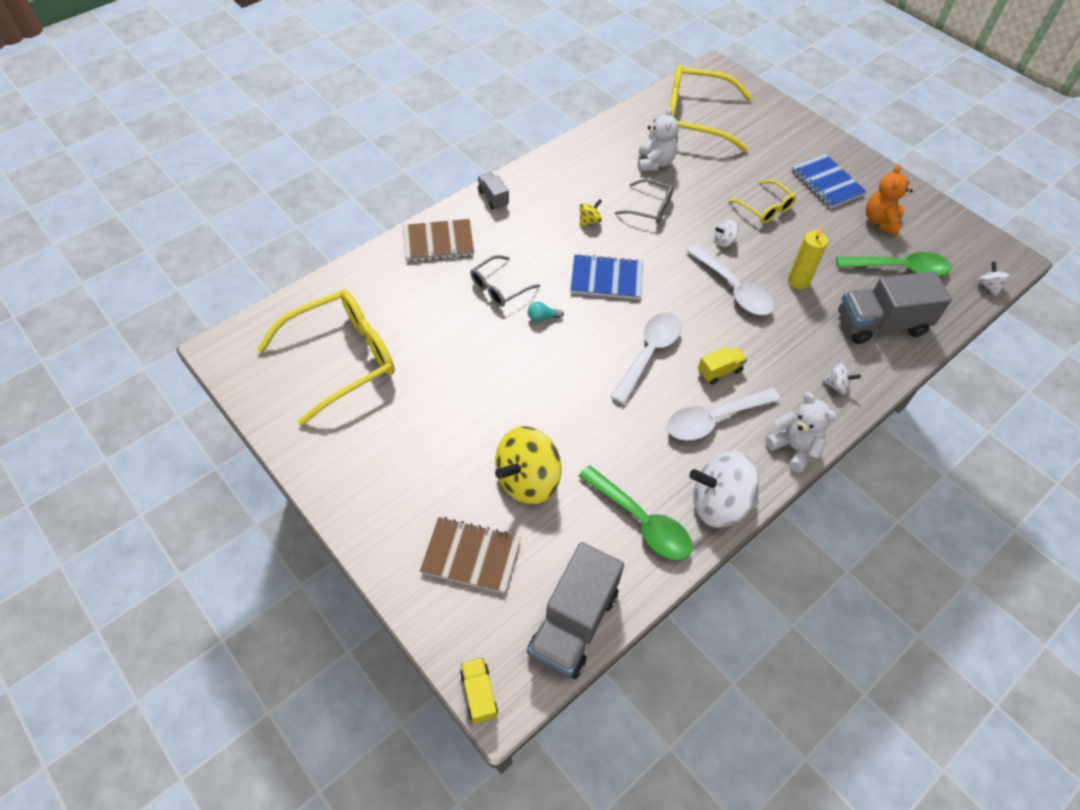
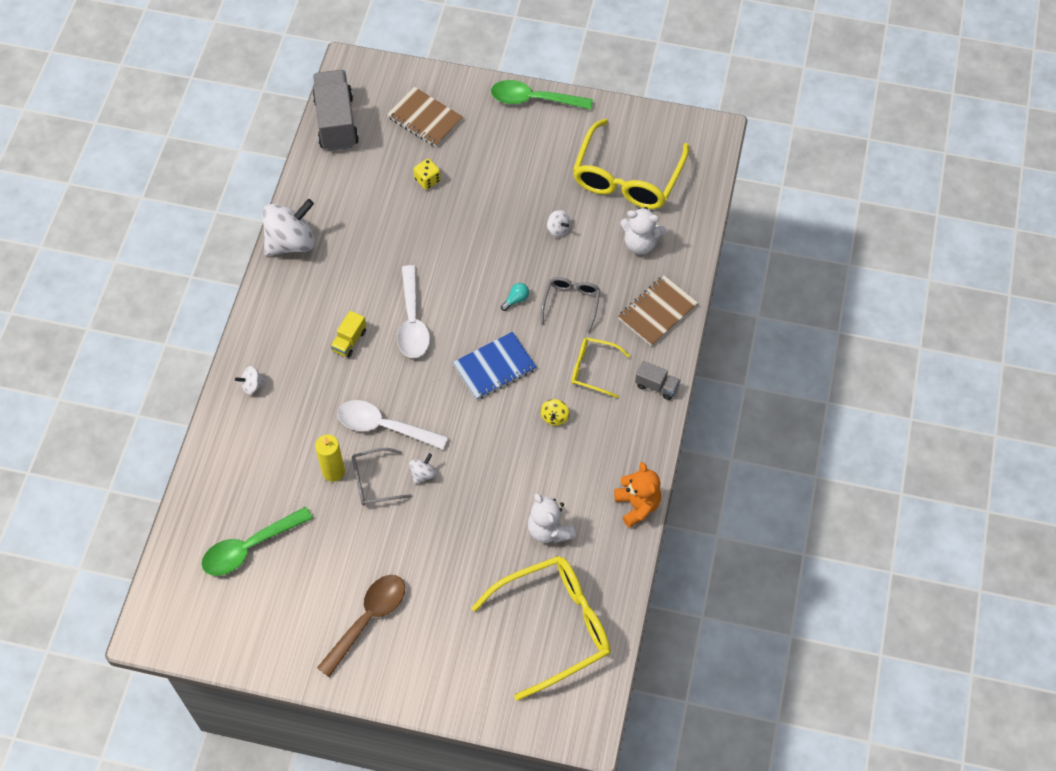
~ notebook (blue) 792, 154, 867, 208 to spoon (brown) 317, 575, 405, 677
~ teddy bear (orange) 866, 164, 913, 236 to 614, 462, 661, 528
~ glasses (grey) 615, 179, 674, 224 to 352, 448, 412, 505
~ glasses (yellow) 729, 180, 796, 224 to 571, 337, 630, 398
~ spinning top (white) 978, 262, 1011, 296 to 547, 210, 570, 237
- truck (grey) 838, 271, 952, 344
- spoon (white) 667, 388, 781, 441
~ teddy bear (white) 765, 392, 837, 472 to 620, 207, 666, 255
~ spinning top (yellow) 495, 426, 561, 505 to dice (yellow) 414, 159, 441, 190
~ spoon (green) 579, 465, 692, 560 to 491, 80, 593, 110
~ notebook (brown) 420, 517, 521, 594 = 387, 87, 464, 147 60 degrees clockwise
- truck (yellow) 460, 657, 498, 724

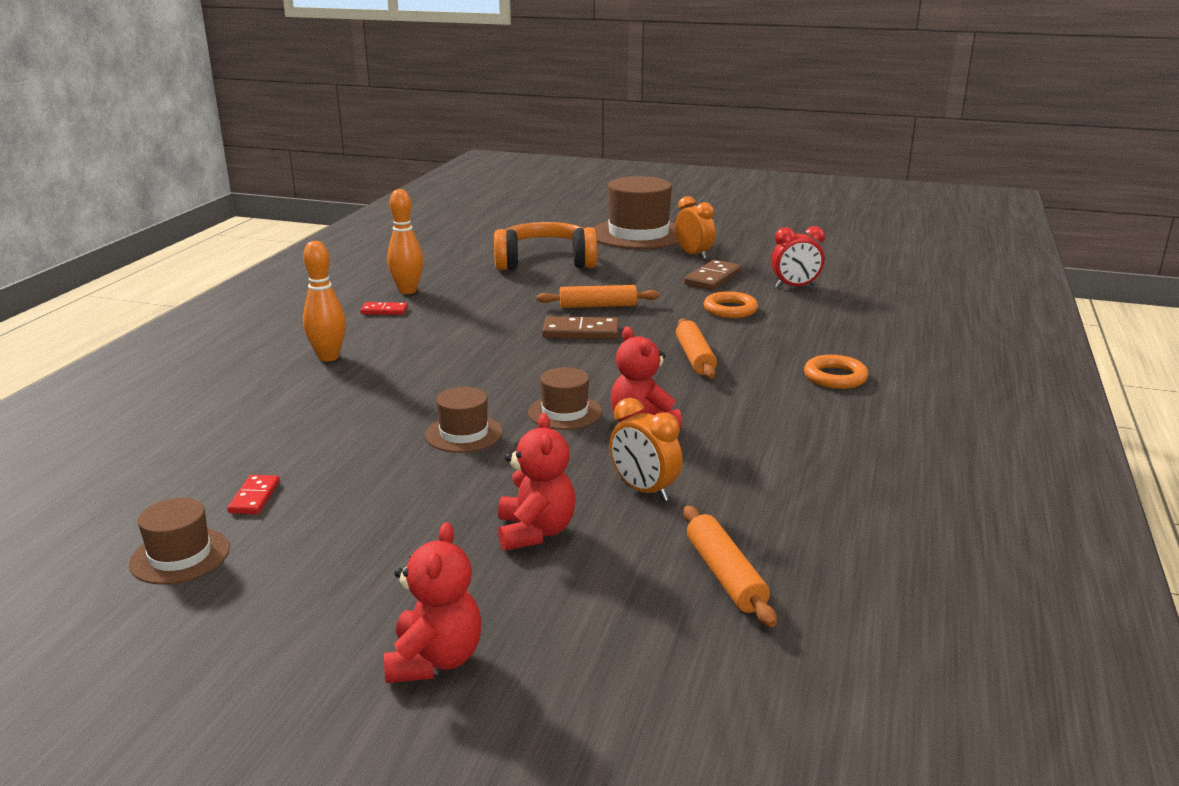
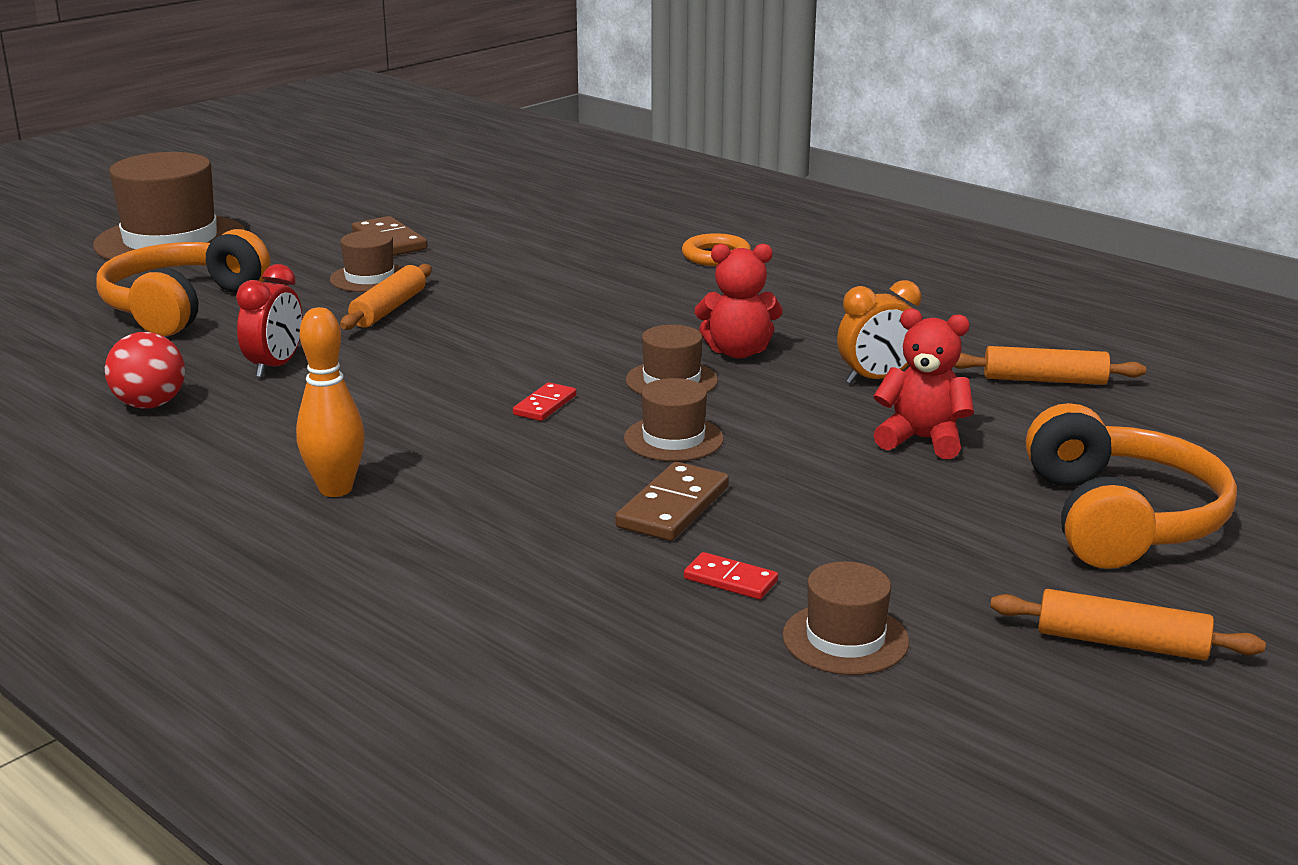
~ bowling pin (orange) 387, 189, 423, 294 to ball (red) 105, 332, 185, 409
- clock (orange) 675, 196, 715, 260
~ clock (red) 771, 226, 825, 288 to 236, 264, 303, 378
- ring (orange) 704, 291, 758, 318
~ domino (red) 360, 302, 408, 315 to 513, 382, 577, 421
~ domino (brown) 542, 316, 619, 339 to 615, 462, 729, 541
~ rolling pin (orange) 676, 318, 717, 379 to 990, 589, 1266, 660
~ teddy bear (red) 384, 522, 482, 683 to headphones (orange) 1026, 403, 1237, 569
+ hat (brown) 330, 230, 403, 292

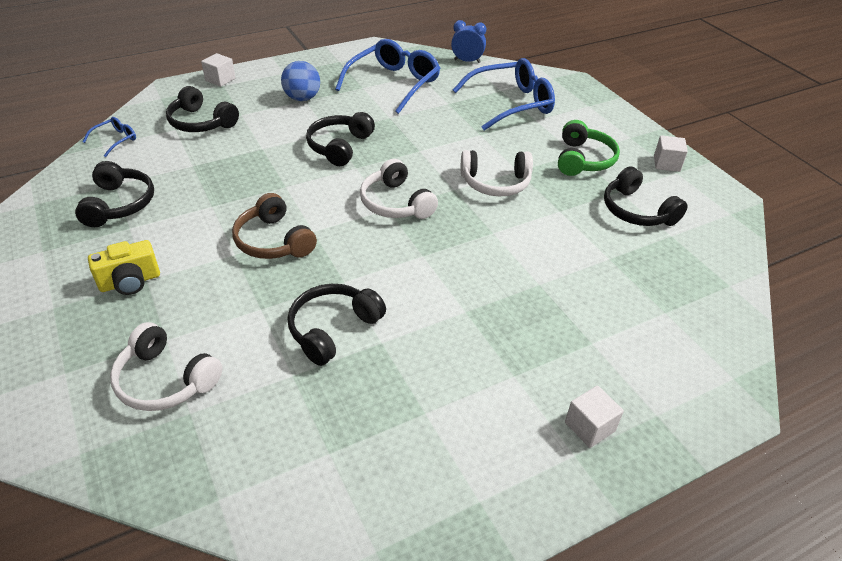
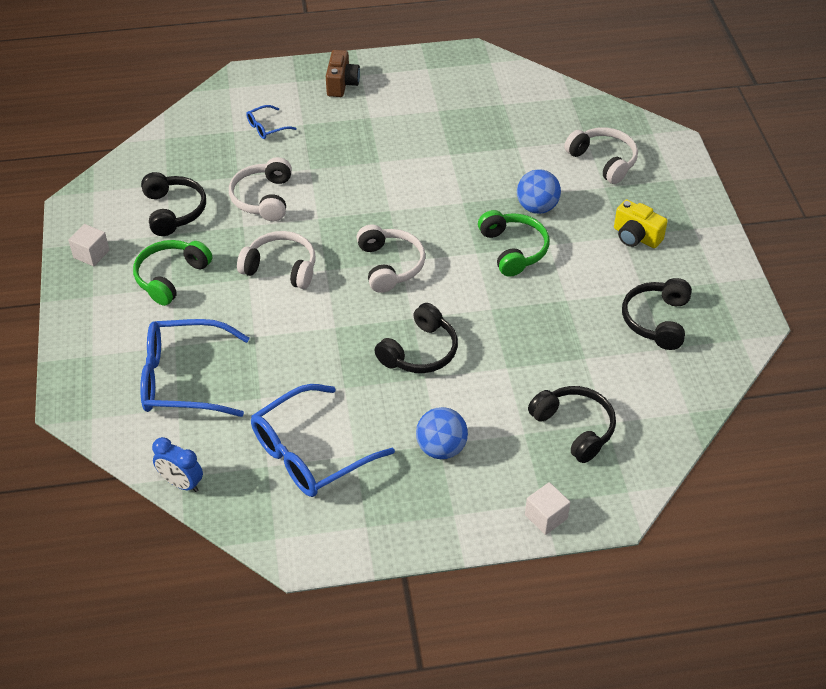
~ glasses (blue) 83, 117, 136, 157 to 246, 105, 297, 139
~ headphones (brown) 232, 193, 317, 259 to headphones (green) 478, 210, 549, 277
~ camera (yellow) 88, 240, 160, 295 = 614, 199, 668, 248 135 degrees counterclockwise
- headphones (black) 288, 284, 386, 366
~ cube (white) 565, 386, 624, 448 to camera (brown) 326, 50, 360, 97
+ headphones (white) 229, 157, 292, 221
+ ball (blue) 517, 169, 561, 214

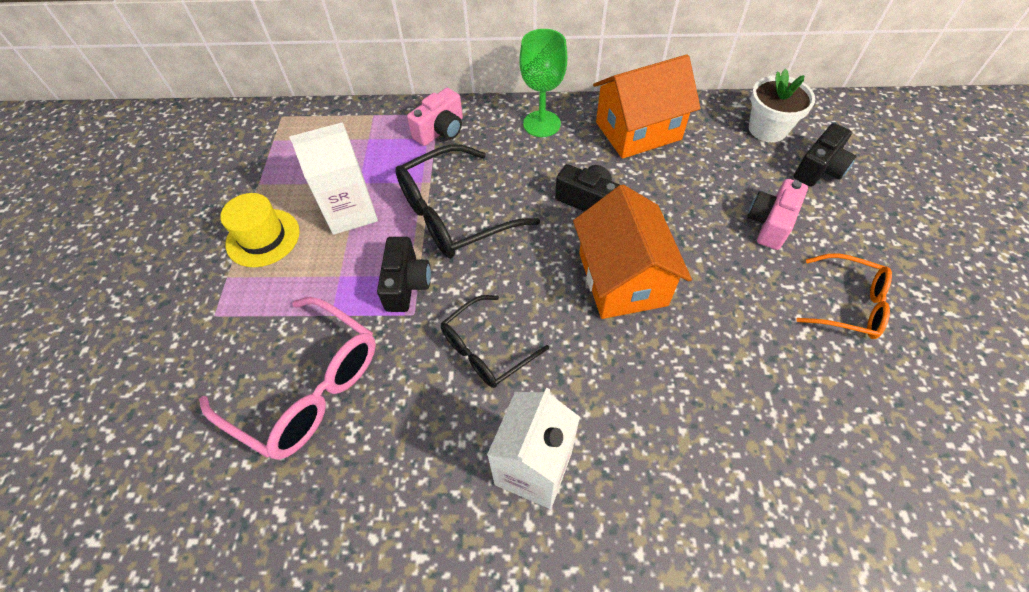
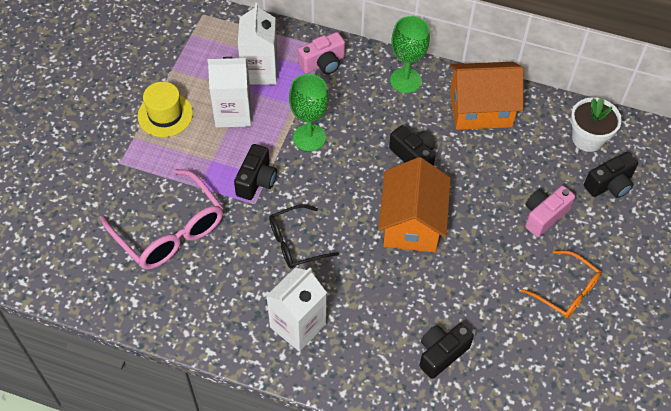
~ glasses (black) 395, 144, 540, 259 to goblet (green) 289, 74, 329, 151
+ carton (white) 238, 3, 278, 85
+ camera (black) 419, 323, 474, 379

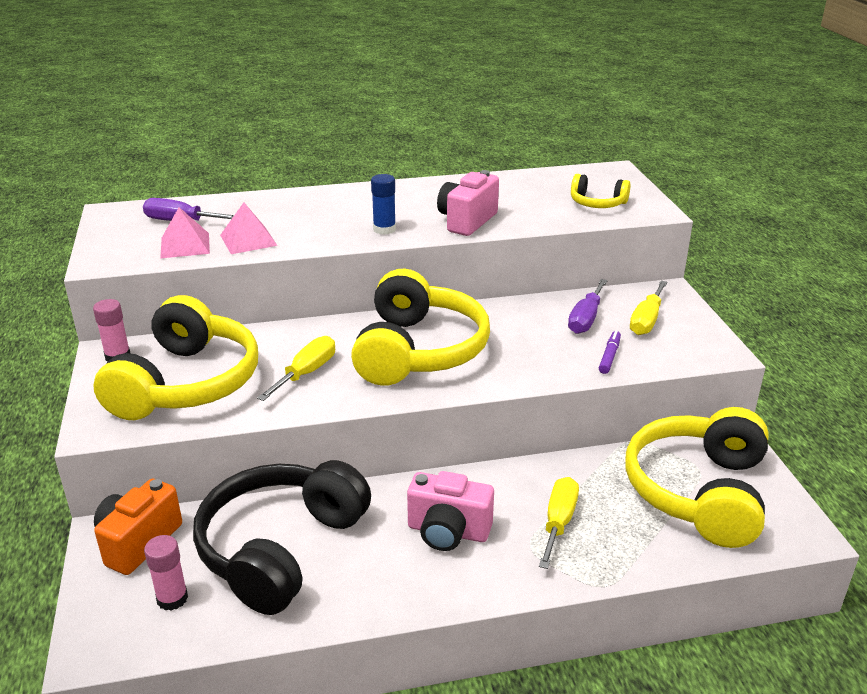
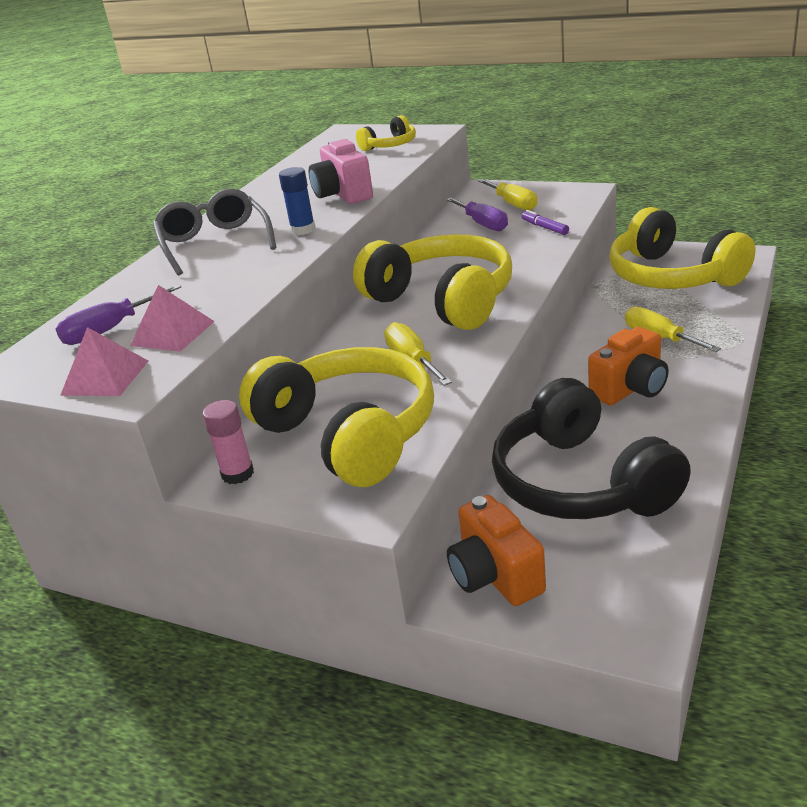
~ pyramid (pink) 220, 203, 278, 254 to 60, 327, 148, 396
~ camera (pink) 407, 471, 494, 551 to camera (orange) 588, 327, 669, 405
- glue stick (pink) 144, 535, 188, 611
+ glasses (grey) 153, 189, 276, 276

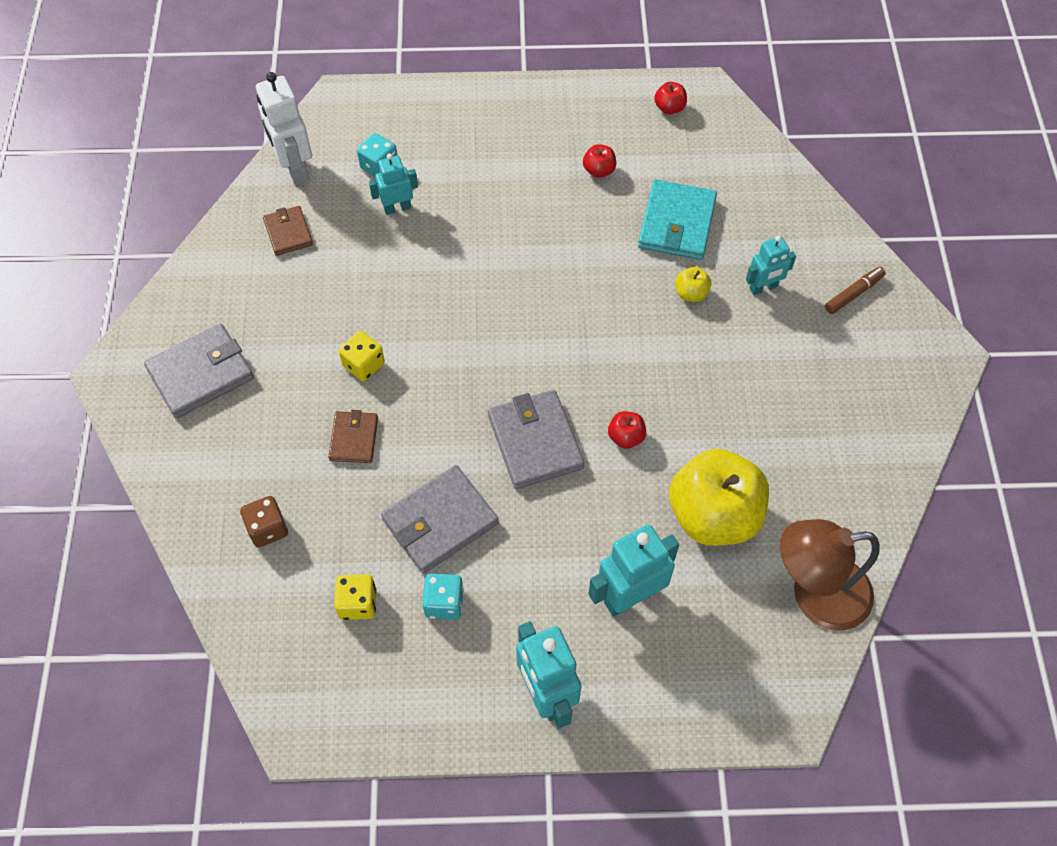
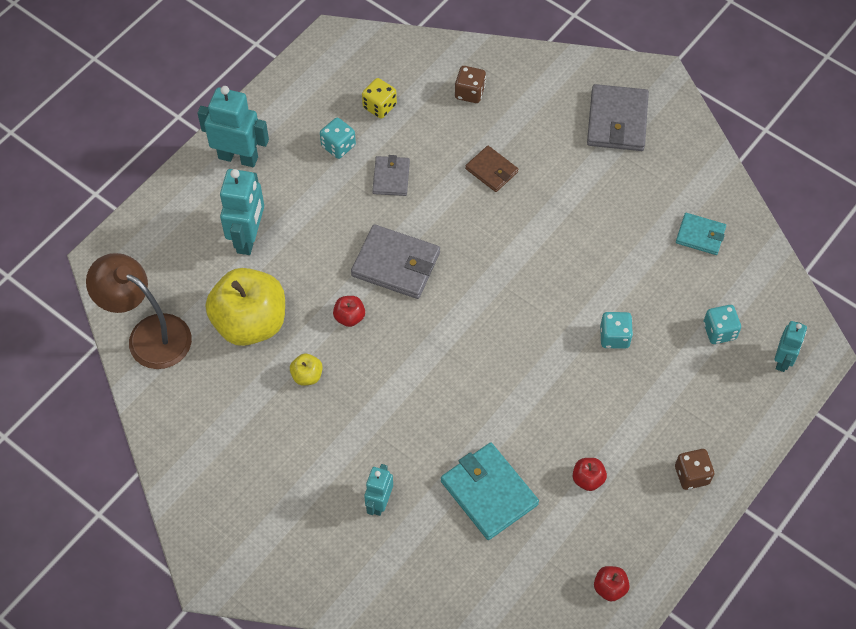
- robot (white) 256, 72, 312, 185
~ robot (turquoise) 369, 154, 418, 215 to 775, 321, 807, 372
~ wallet (brown) 263, 206, 313, 256 to wallet (turquoise) 676, 213, 726, 255
~ apple (yellow) 675, 267, 711, 302 to 290, 354, 323, 386
- marker (brown) 825, 267, 885, 314
- dice (yellow) 339, 331, 385, 381
~ wallet (grey) 381, 465, 499, 574 = 372, 155, 410, 196 x0.59
~ lamp (brown) 780, 519, 880, 630 = 86, 253, 192, 369 90 degrees counterclockwise
+ dice (turquoise) 600, 312, 633, 349
+ dice (brown) 675, 449, 714, 490

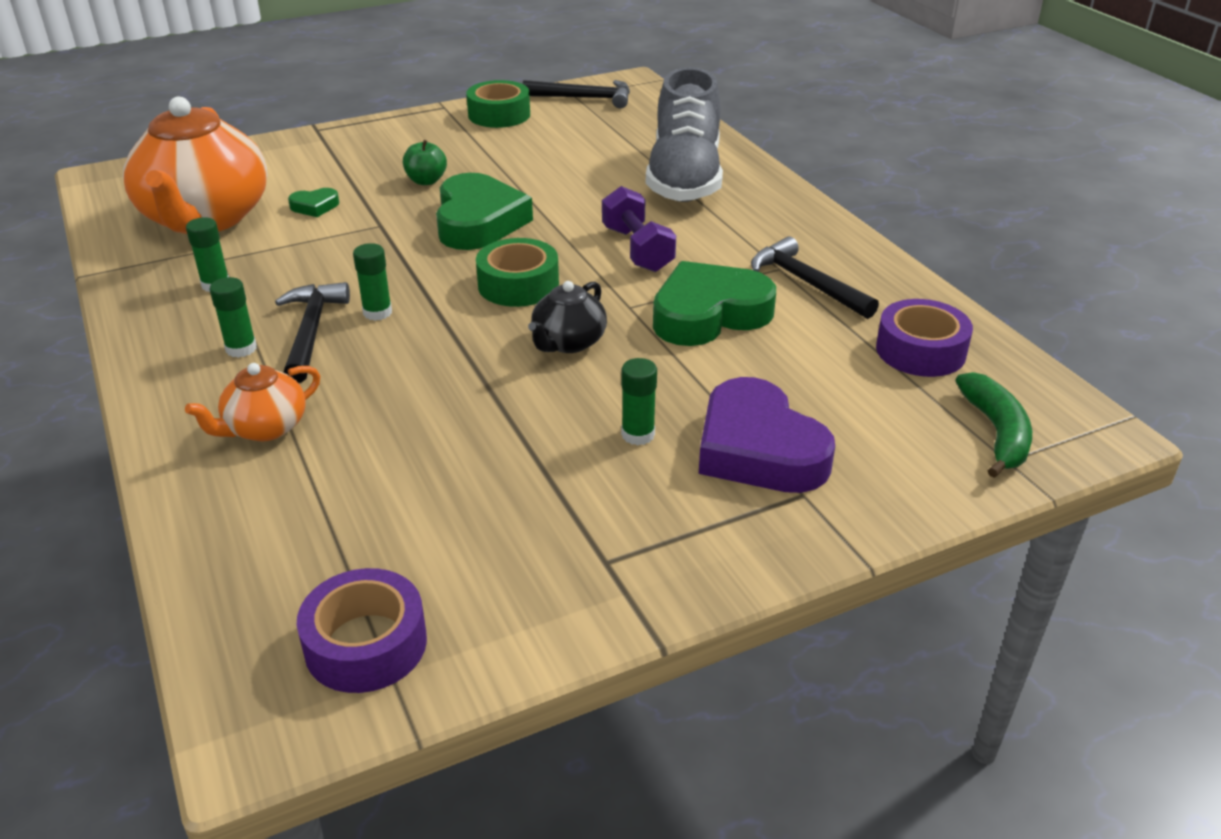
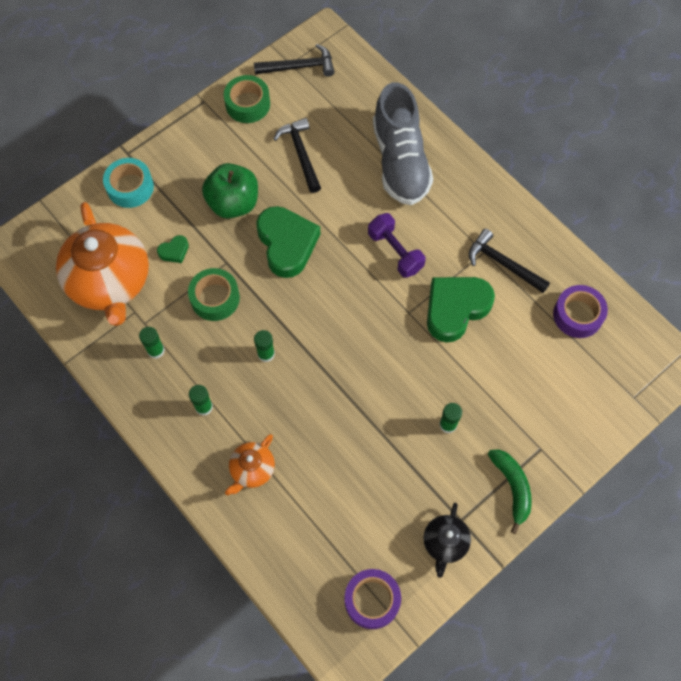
~ apple (green) 403, 140, 447, 185 = 202, 163, 258, 218 x1.86
~ tape (green) 476, 238, 559, 307 to 188, 268, 240, 321
~ teapot (black) 528, 281, 607, 353 to 423, 503, 471, 578
~ hammer (black) 275, 282, 350, 383 to 274, 118, 321, 193
~ banana (green) 956, 372, 1032, 478 to 488, 449, 532, 534
- heart (purple) 699, 377, 835, 493
+ tape (turquoise) 103, 158, 154, 208

